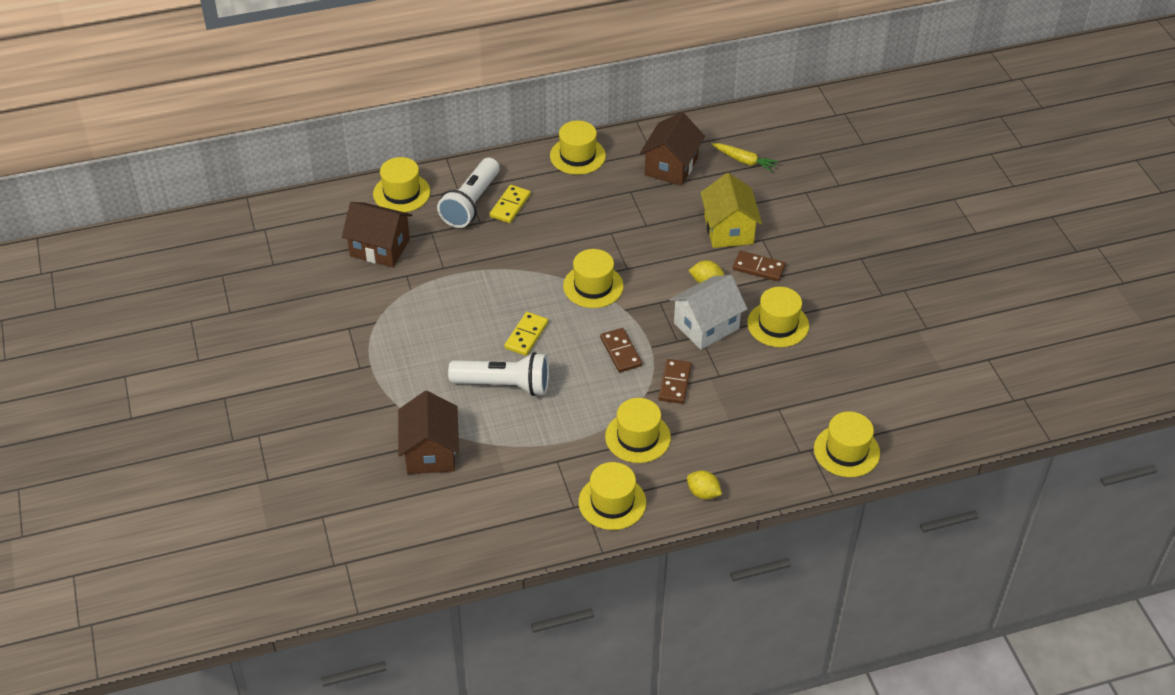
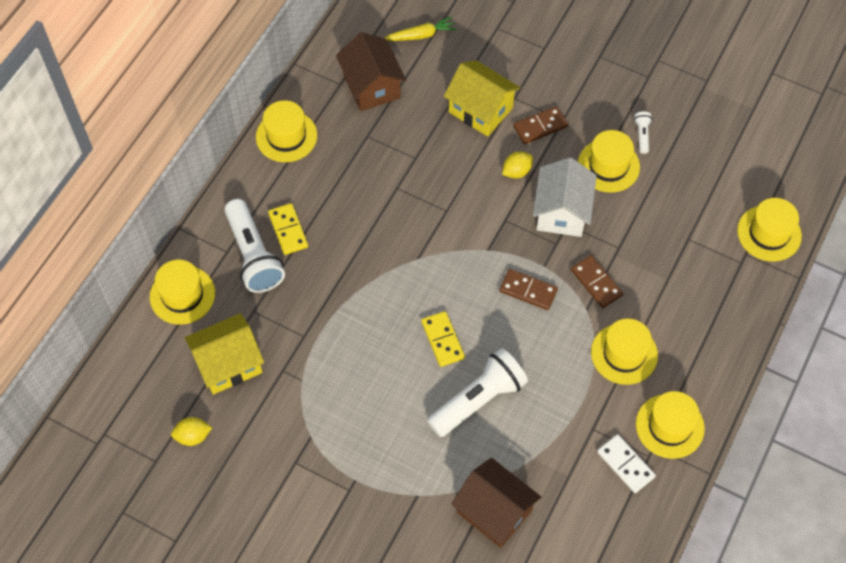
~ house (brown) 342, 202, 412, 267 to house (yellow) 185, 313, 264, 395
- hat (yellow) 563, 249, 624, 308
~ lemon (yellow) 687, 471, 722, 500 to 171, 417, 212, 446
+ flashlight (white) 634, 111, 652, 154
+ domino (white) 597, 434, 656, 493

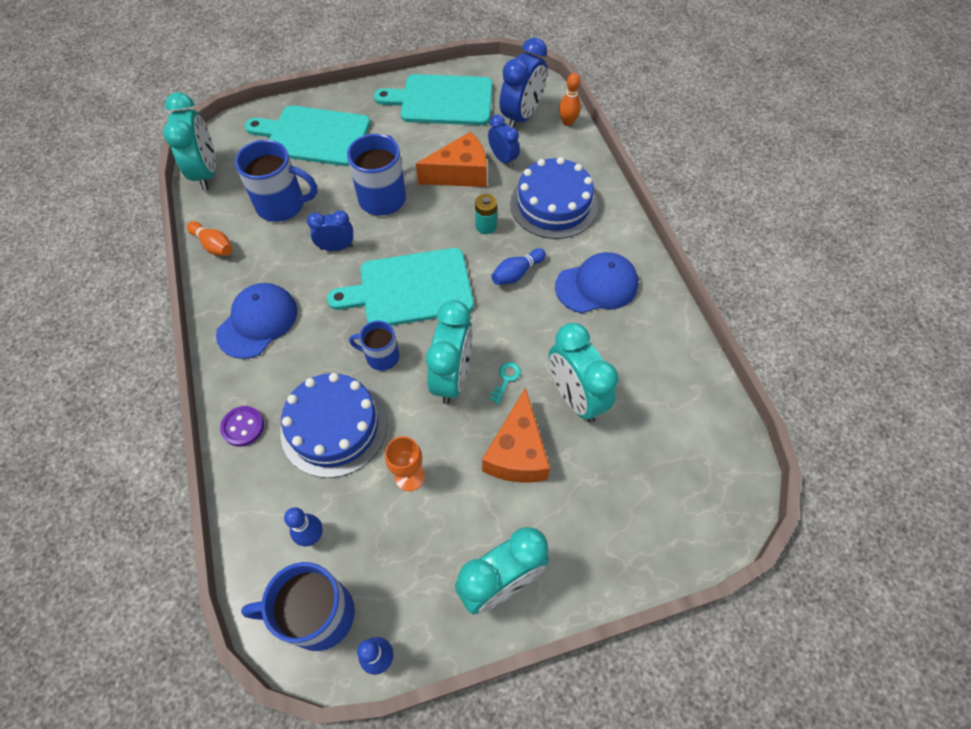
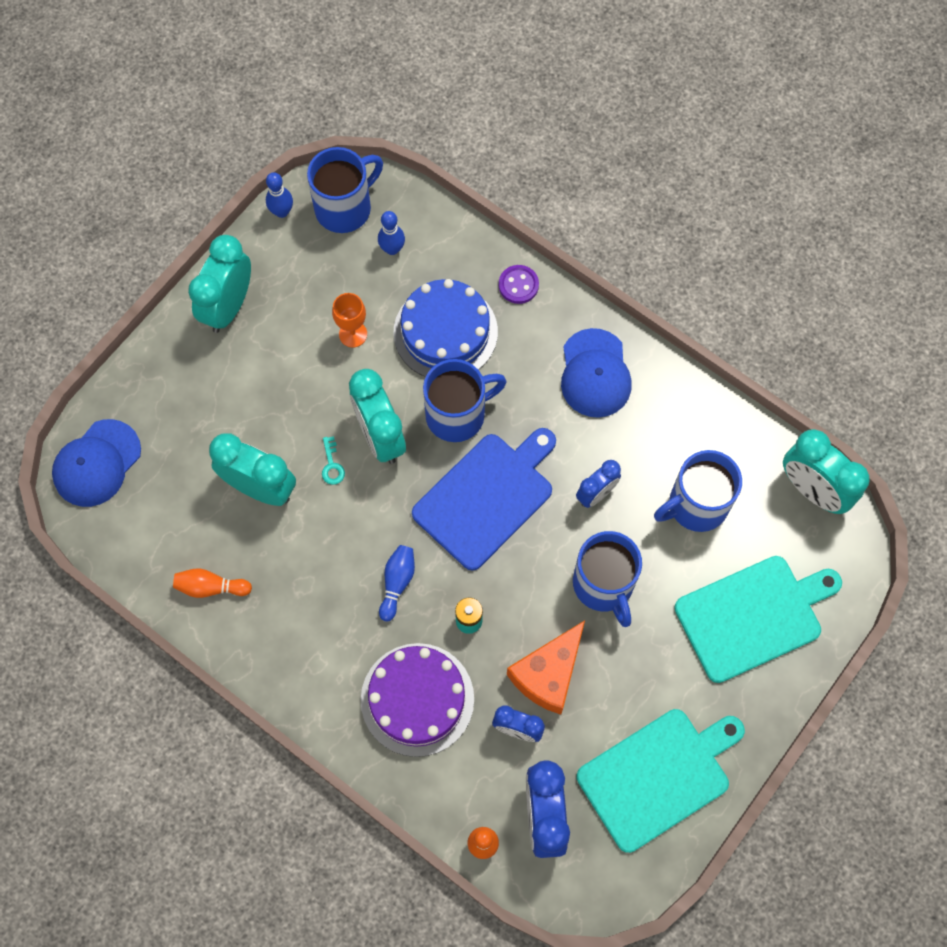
~ cake (blue) 510, 157, 598, 239 to cake (purple) 361, 643, 474, 757
~ bowling pin (orange) 187, 221, 233, 256 to 173, 568, 252, 598
~ cutting board (turquoise) 327, 248, 474, 326 to cutting board (blue) 412, 428, 556, 571
~ cap (blue) 555, 252, 638, 313 to 52, 419, 141, 507
~ mug (blue) 349, 321, 399, 371 = 423, 359, 507, 442 x1.68
- cheese (orange) 482, 387, 550, 483

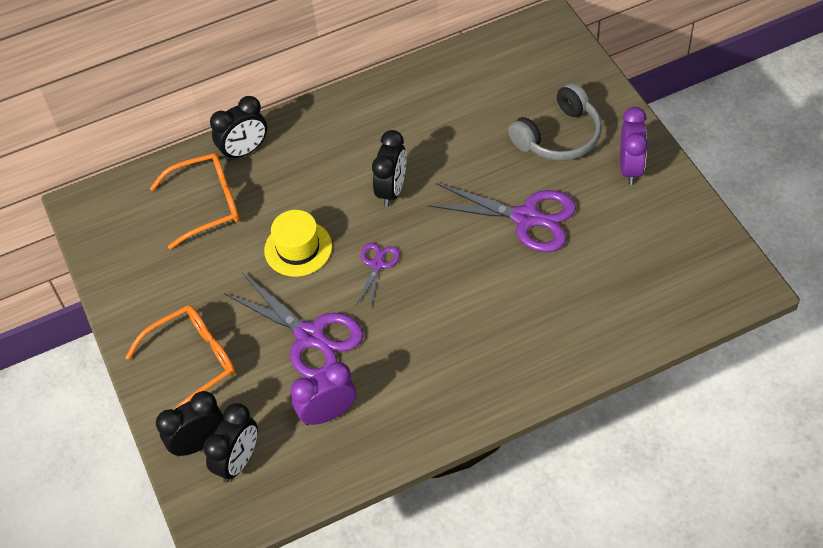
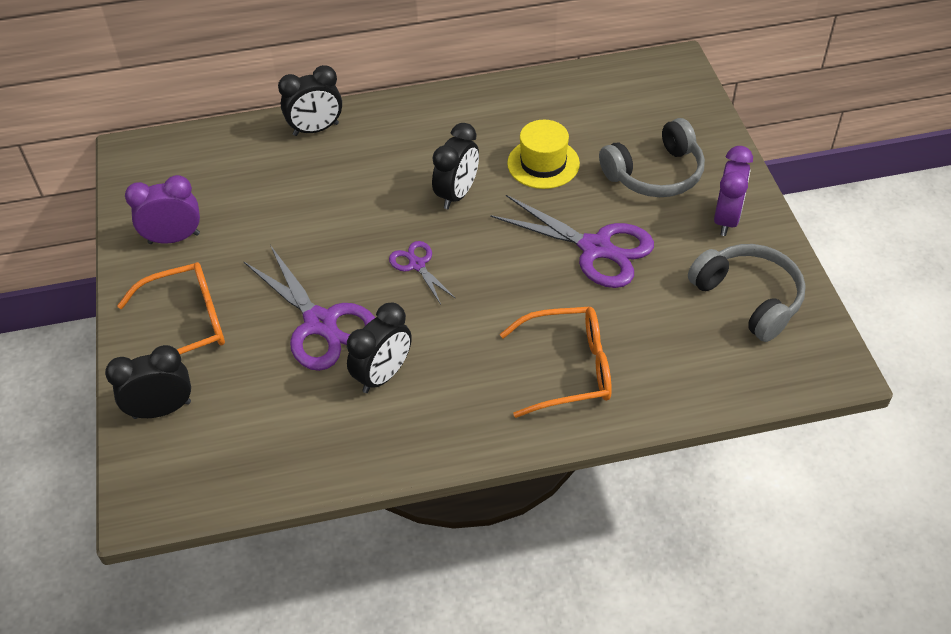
~ glasses (orange) 150, 153, 239, 249 to 500, 307, 612, 418
~ hat (yellow) 264, 210, 332, 277 to 507, 120, 580, 189
~ scissors (purple) 356, 243, 400, 309 = 389, 241, 456, 304 60 degrees counterclockwise
~ clock (purple) 291, 362, 356, 425 to 125, 175, 200, 244
~ clock (black) 203, 403, 258, 483 to 347, 303, 412, 393
+ headphones (grey) 688, 244, 806, 342

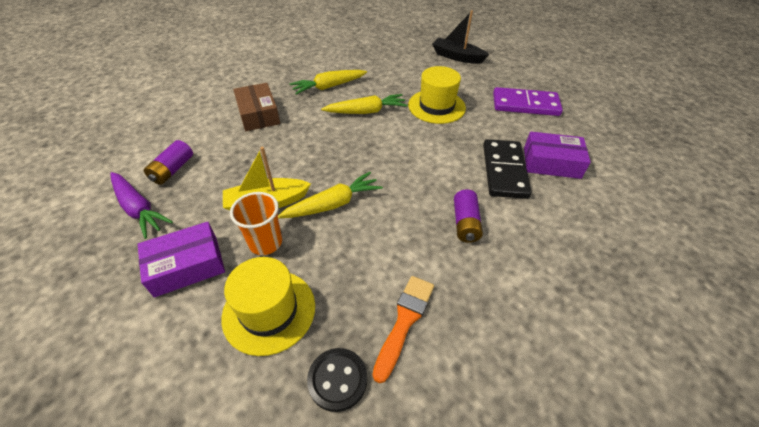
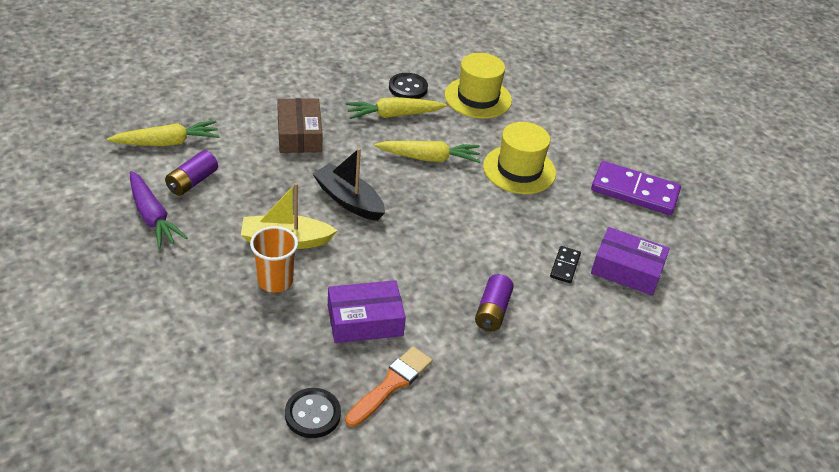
~ boat (black) 432, 10, 489, 64 to 312, 148, 385, 221
~ domino (black) 483, 139, 531, 199 = 550, 246, 581, 283 x0.48
~ carrot (yellow) 278, 172, 383, 218 to 107, 120, 220, 146
~ box (purple) 138, 222, 225, 297 to 328, 280, 406, 343
~ hat (yellow) 221, 257, 315, 356 to 445, 53, 512, 119
+ button (black) 389, 73, 428, 99

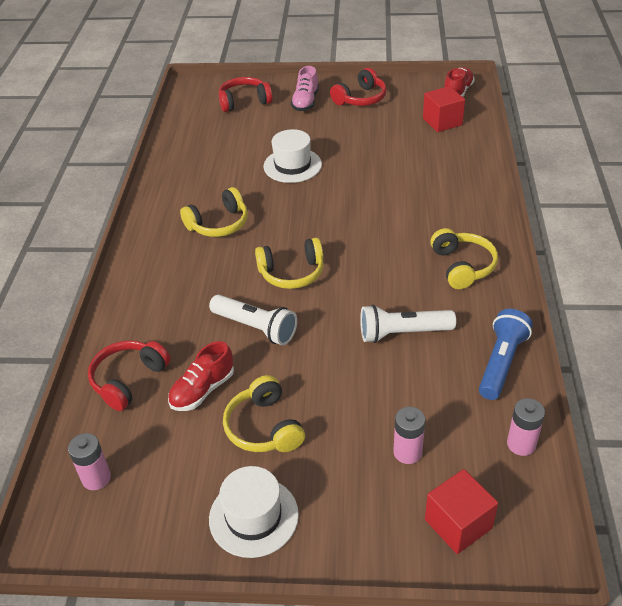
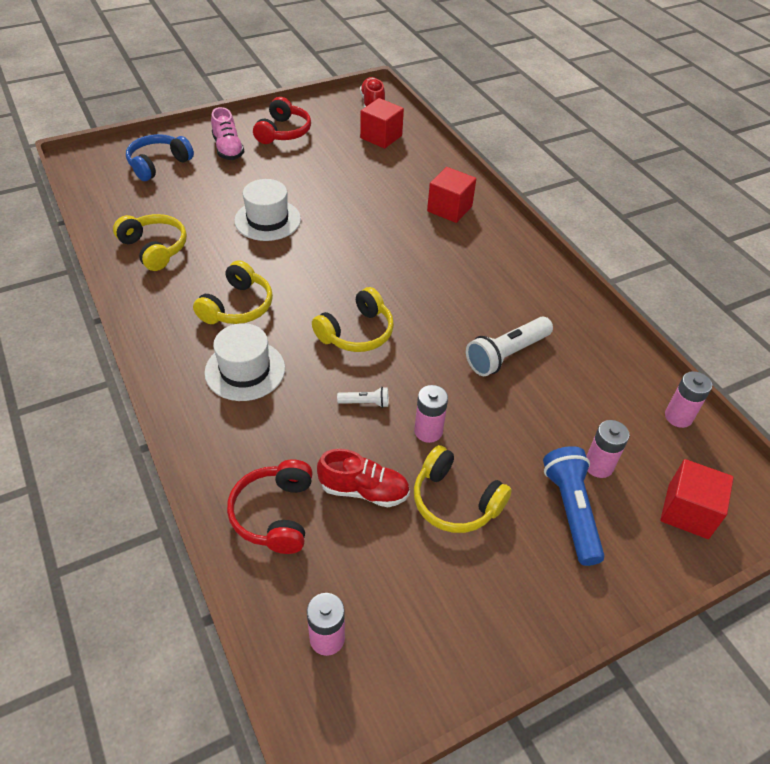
~ headphones (red) 219, 77, 273, 112 to headphones (blue) 126, 134, 194, 181
~ headphones (yellow) 430, 228, 498, 289 to 113, 214, 187, 271
~ flashlight (white) 209, 295, 297, 345 = 337, 387, 388, 408 x0.50
~ flashlight (blue) 479, 309, 533, 400 to 543, 446, 605, 566
~ shoe (red) 168, 341, 234, 411 = 317, 449, 410, 507 90 degrees counterclockwise
~ hat (white) 209, 466, 299, 558 to 204, 323, 285, 401
+ cube (red) 427, 167, 476, 223
+ battery (pink) 414, 385, 448, 443

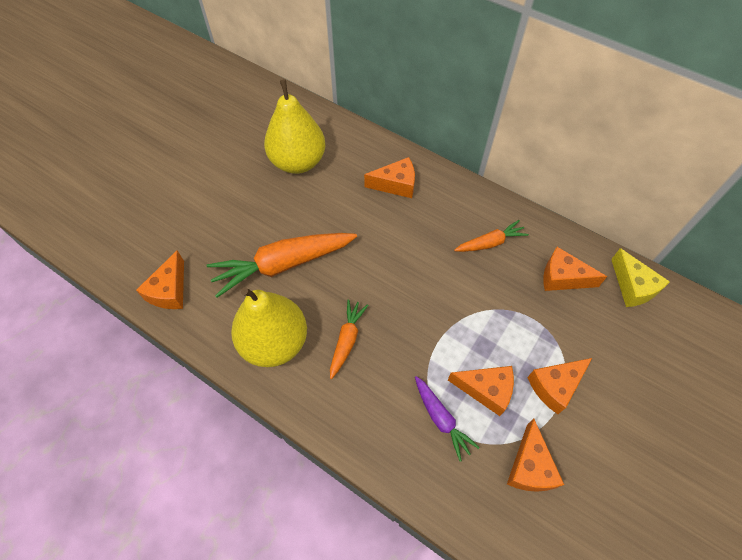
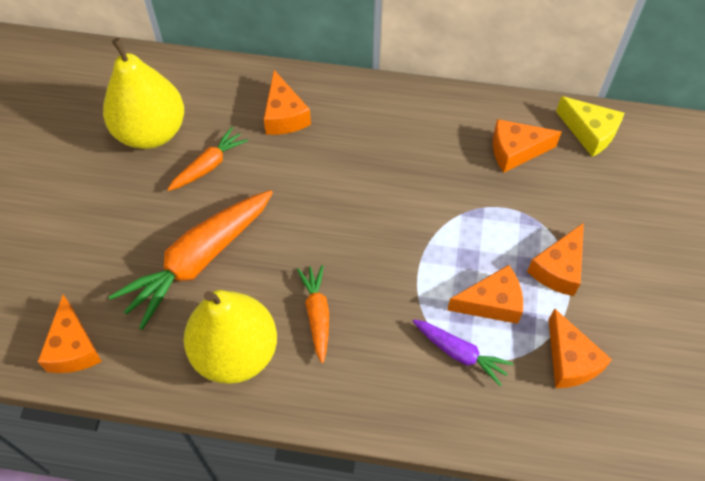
~ cheese (orange) 364, 157, 415, 198 = 264, 70, 311, 135 105 degrees clockwise
~ carrot (orange) 454, 220, 529, 252 to 167, 127, 248, 191

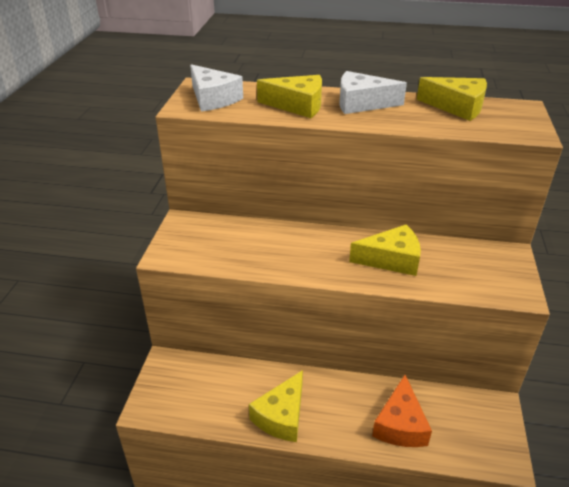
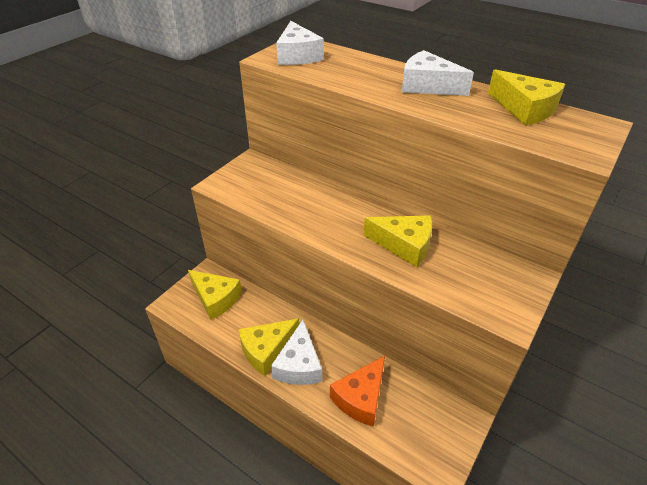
~ cheese (yellow) 257, 75, 322, 118 to 188, 270, 242, 320
+ cheese (white) 271, 320, 322, 385

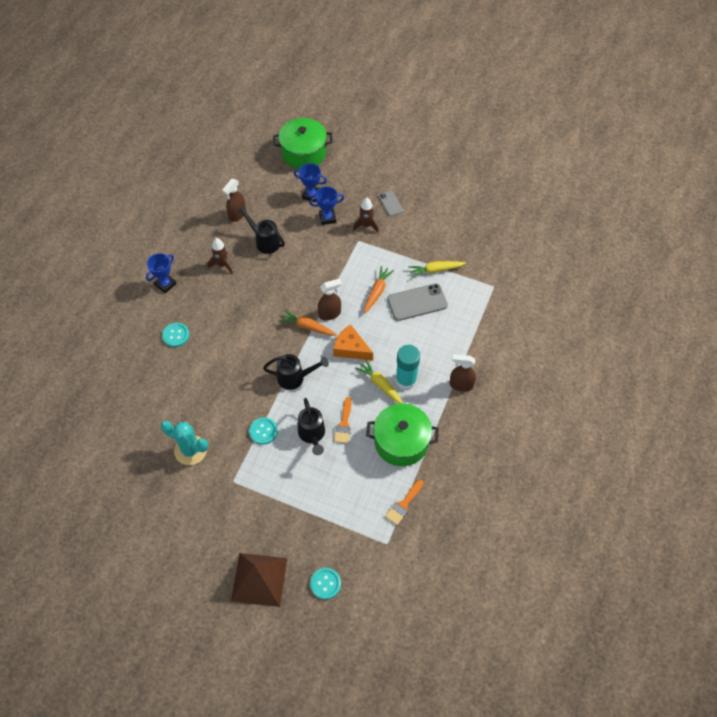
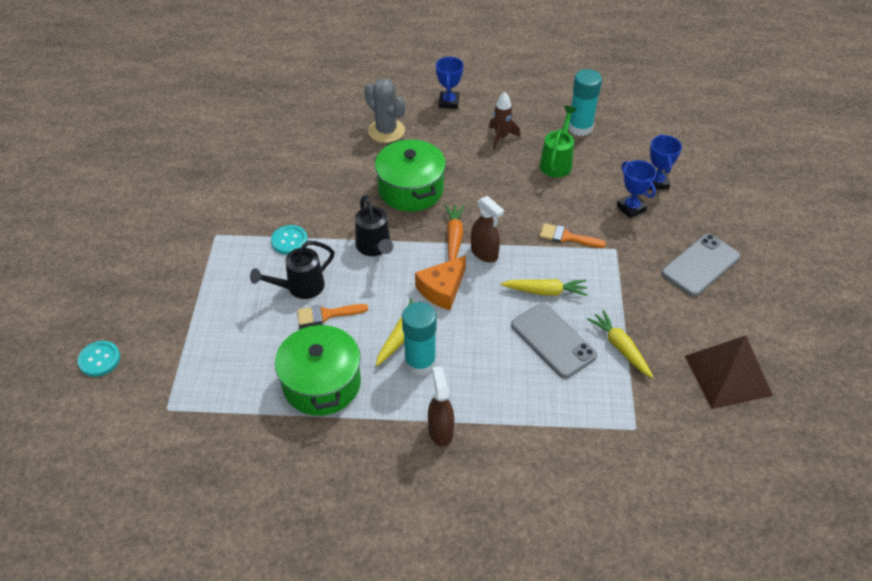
~ pot (green) 273, 118, 333, 169 to 375, 139, 446, 212
~ spray bottle (brown) 222, 179, 246, 222 to glue stick (turquoise) 568, 69, 602, 136
~ phone (grey) 378, 191, 403, 216 = 662, 234, 741, 297 x1.79
- rocket (brown) 353, 198, 379, 233
~ watering can (black) 237, 205, 285, 254 to watering can (green) 540, 106, 577, 178
~ trophy (blue) 146, 253, 177, 293 = 436, 56, 464, 109 75 degrees clockwise
~ carrot (orange) 364, 266, 394, 313 to carrot (yellow) 501, 279, 587, 296
~ button (turquoise) 162, 323, 189, 347 to cactus (grey) 364, 78, 406, 143
~ cheese (orange) 333, 324, 373, 360 = 415, 255, 466, 310 150 degrees counterclockwise
- cactus (turquoise) 161, 421, 208, 465
~ brush (orange) 385, 480, 423, 525 to 540, 223, 606, 248
~ pyramid (brown) 231, 553, 287, 607 to 685, 336, 773, 409

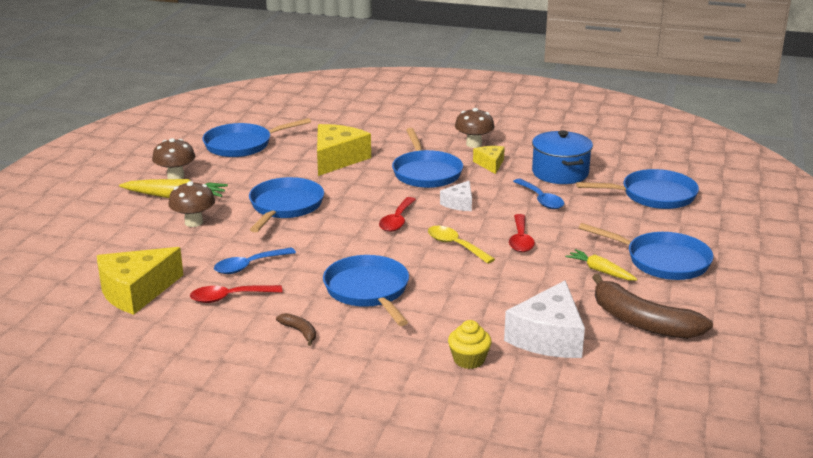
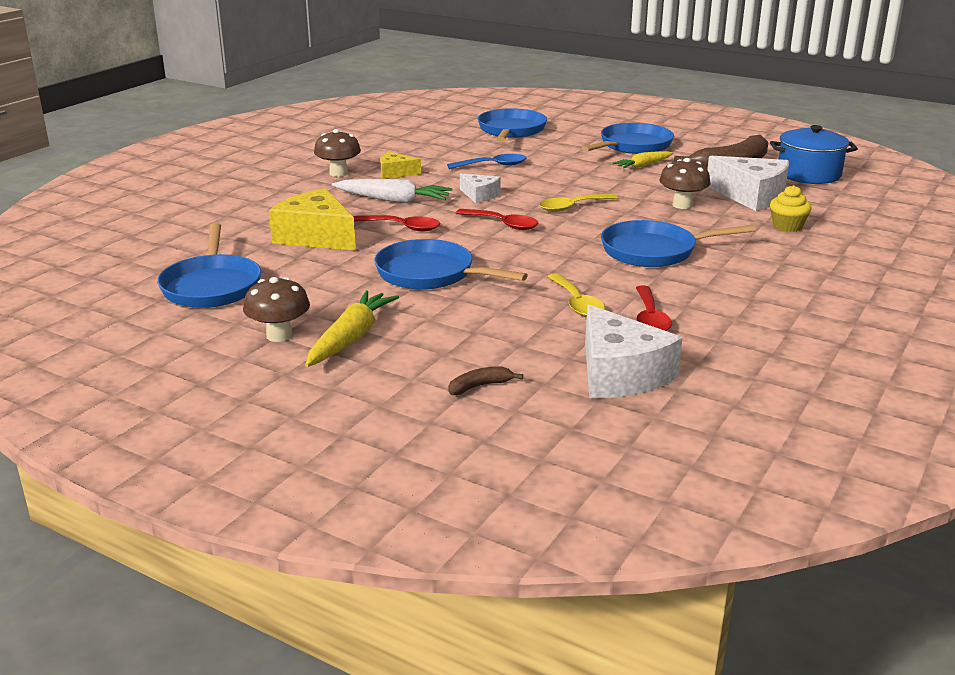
~ pan (blue) 392, 128, 463, 188 to carrot (white) 332, 179, 452, 203
~ pot (blue) 532, 130, 593, 184 to 770, 125, 858, 184
~ mushroom (brown) 168, 181, 215, 227 to 659, 158, 711, 209
~ spoon (red) 509, 214, 535, 252 to 354, 215, 440, 231
~ cheese (yellow) 97, 247, 183, 315 to cheese (white) 585, 305, 682, 398
~ spoon (blue) 214, 248, 296, 274 to spoon (yellow) 547, 273, 605, 317
~ banana (brown) 276, 313, 316, 346 to 448, 366, 523, 395

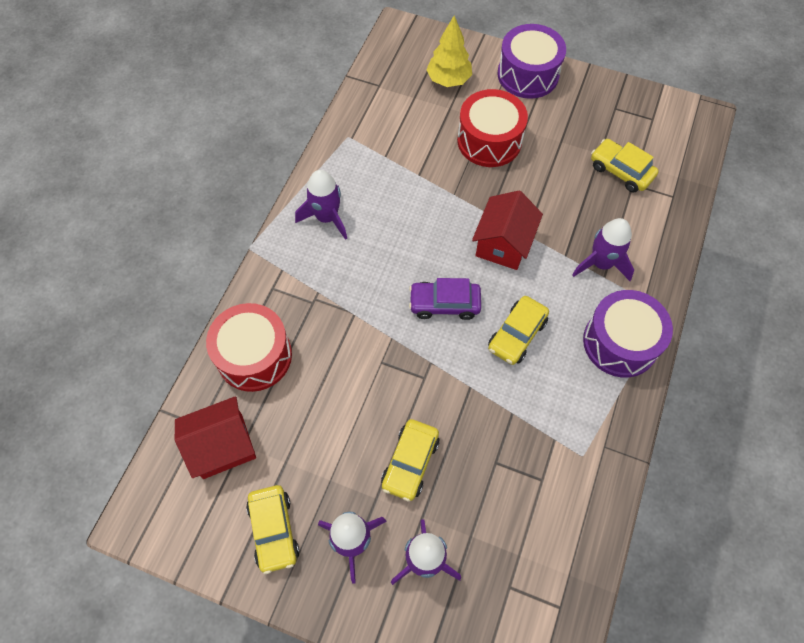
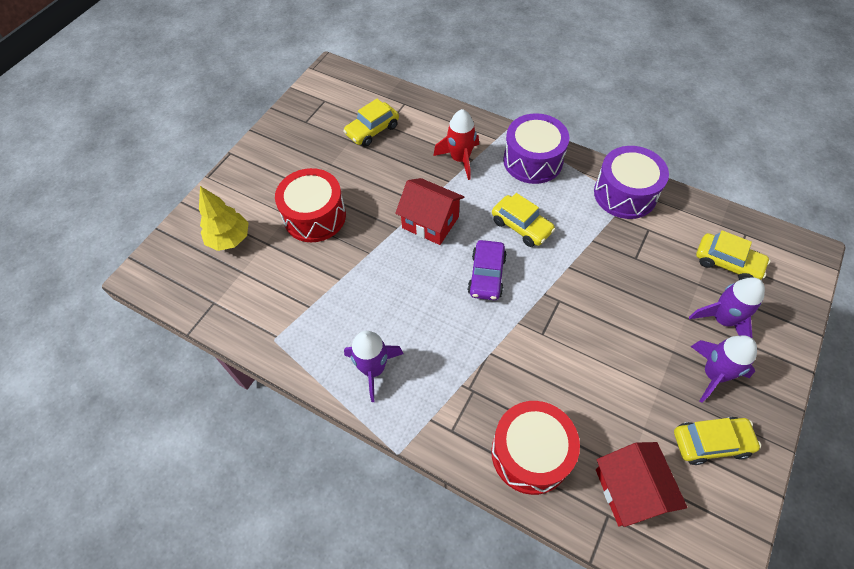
~ drum (purple) 498, 24, 566, 99 to 594, 146, 669, 219
~ rocket (purple) 572, 218, 634, 281 to rocket (red) 433, 109, 479, 180
~ car (yellow) 381, 419, 439, 502 to 696, 230, 771, 280

